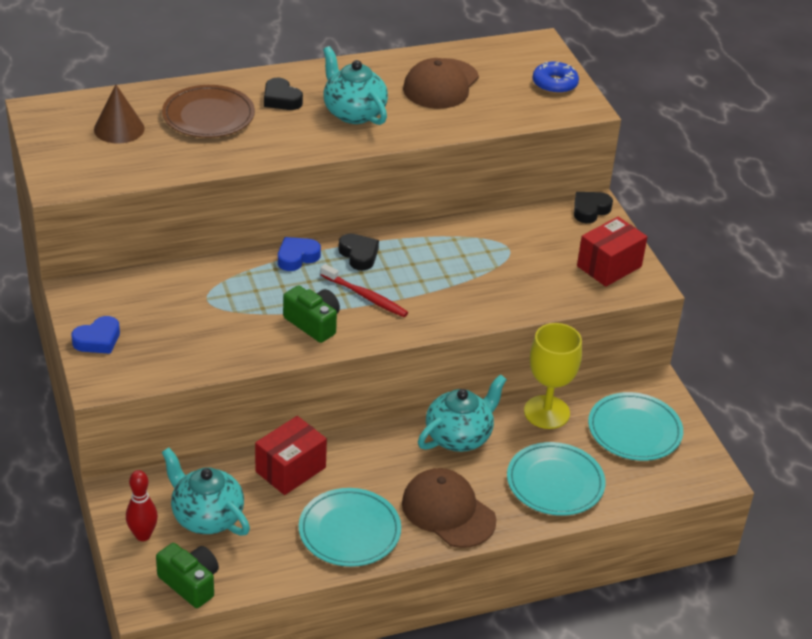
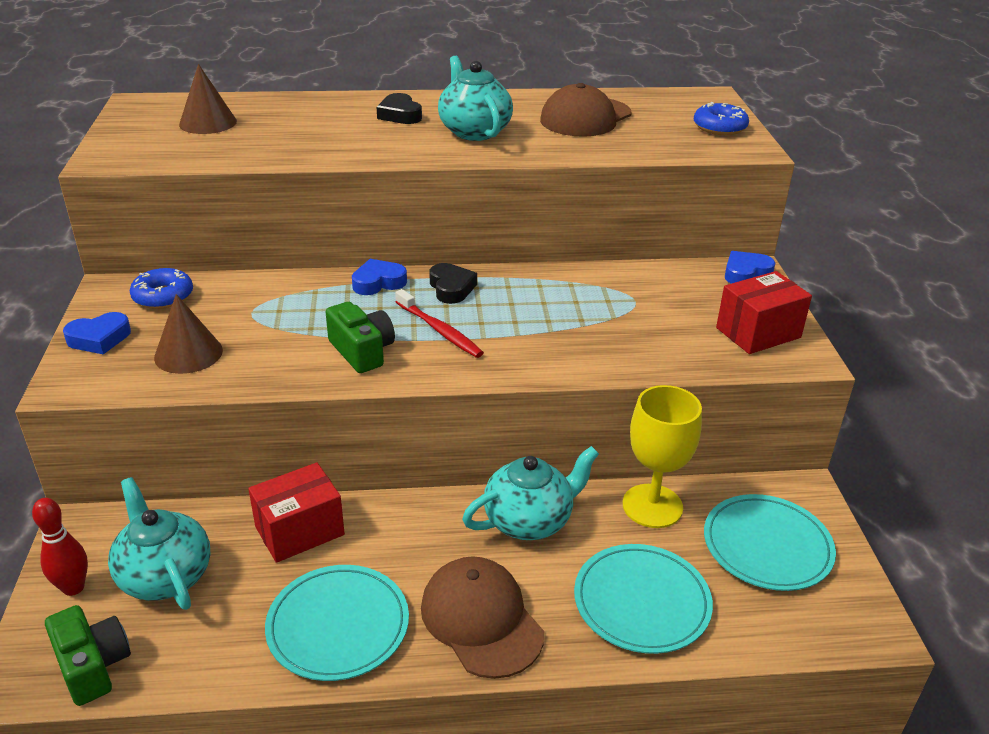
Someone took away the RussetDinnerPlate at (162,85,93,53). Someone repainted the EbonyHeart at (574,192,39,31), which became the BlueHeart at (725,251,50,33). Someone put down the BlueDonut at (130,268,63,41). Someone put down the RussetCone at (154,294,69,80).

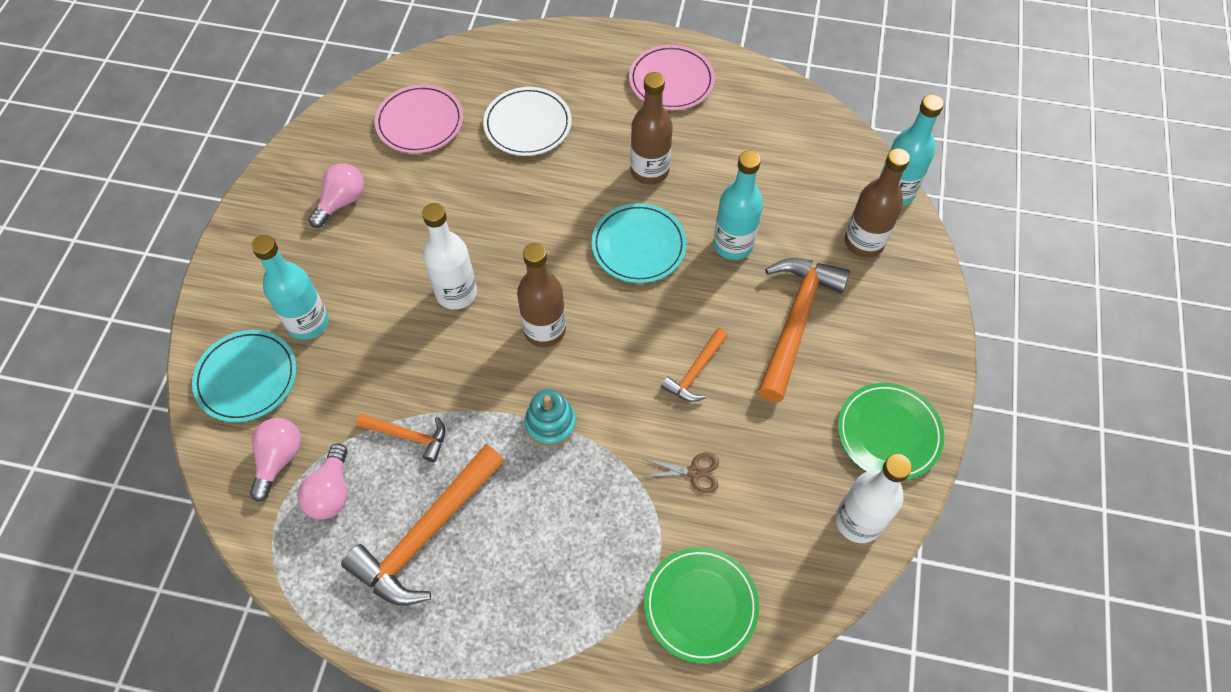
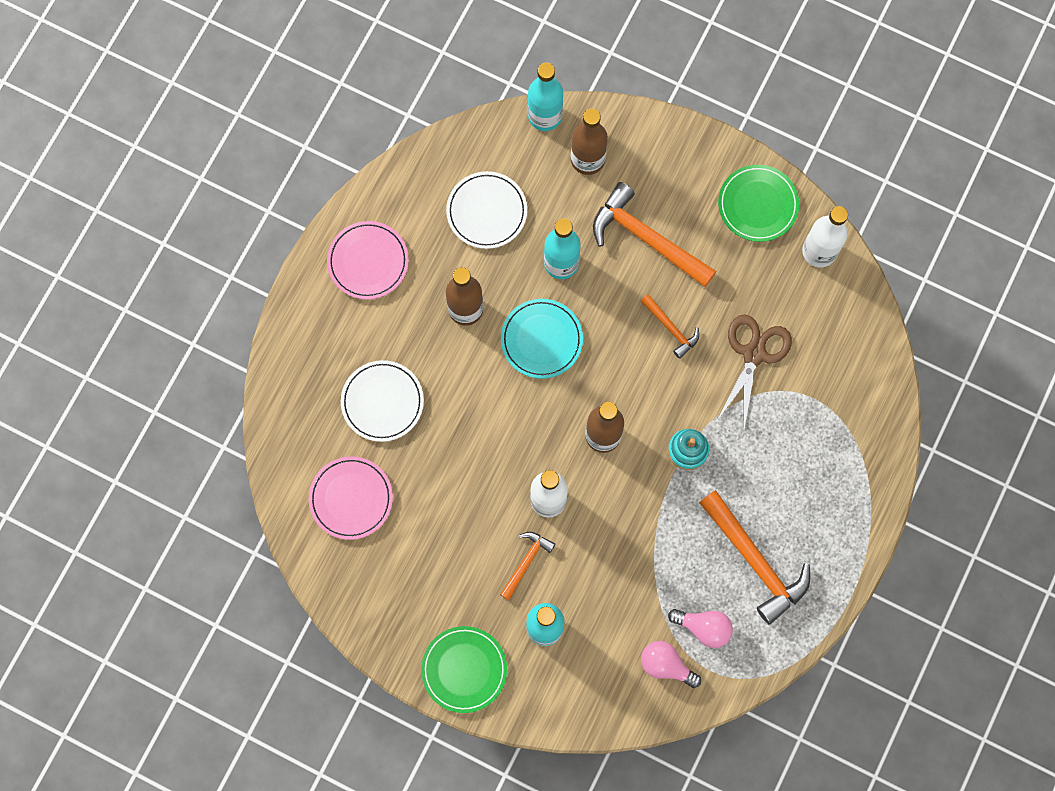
Someone took away the PinkLightBulb at (308,163,56,65). Someone took away the TurquoiseDinnerPlate at (192,330,105,92). Someone carried the OrangeColouredCarpenter'sHammer from (356,413,89,49) to (500,532,55,68). Someone scaled the RussetPairOfScissors at (642,453,77,40) by 1.94. Someone carried the LeafGreenDinnerPlate from (644,547,115,117) to (421,626,86,87). Someone put down the PureWhiteDinnerPlate at (446,171,81,78).

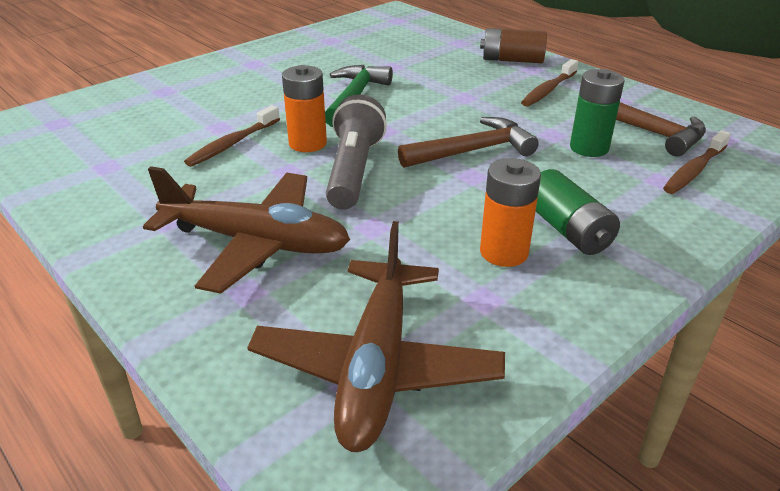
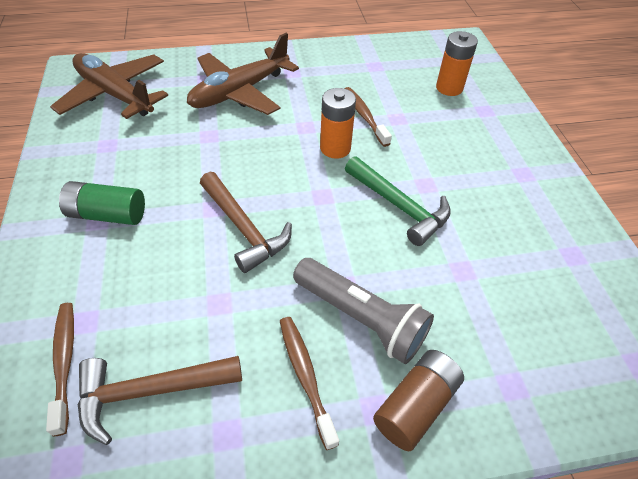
Someone took away the LeafGreenAaBattery at (570,69,54,88). Someone carried the AshGreyFlashlight from (326,94,61,115) to (293,258,141,106). Someone rotated the RussetCarpenter'sHammer at (398,117,141,51) by 45 degrees counterclockwise. Someone carried the OrangeColouredAaBattery from (480,158,61,109) to (436,31,42,65).

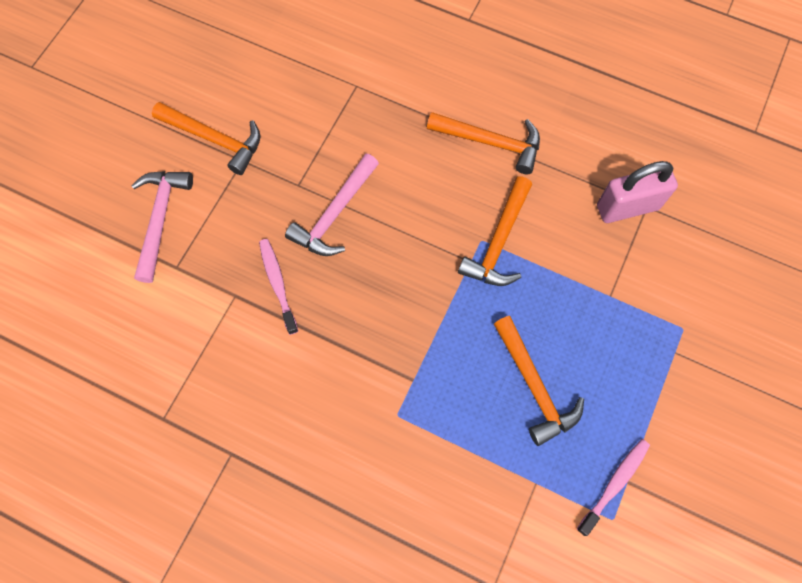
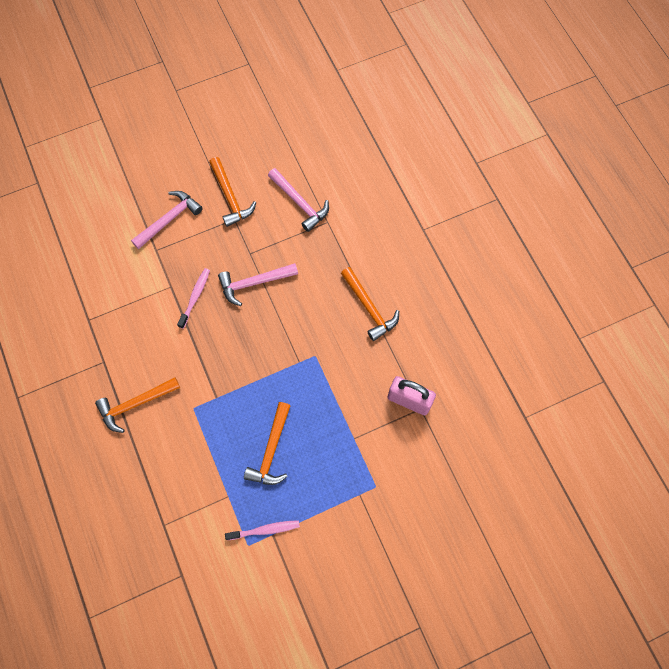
Someone carried the OrangeColouredCarpenter'sHammer from (458,176,74,110) to (95,378,85,55). Someone put down the PinkCarpenter'sHammer at (268,168,61,64).

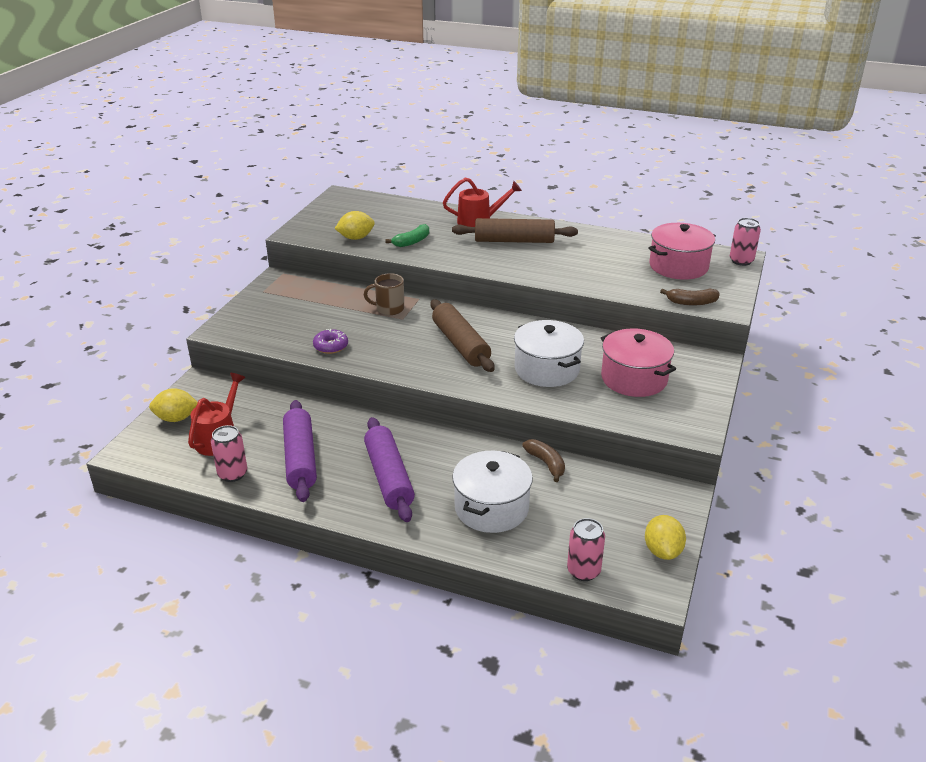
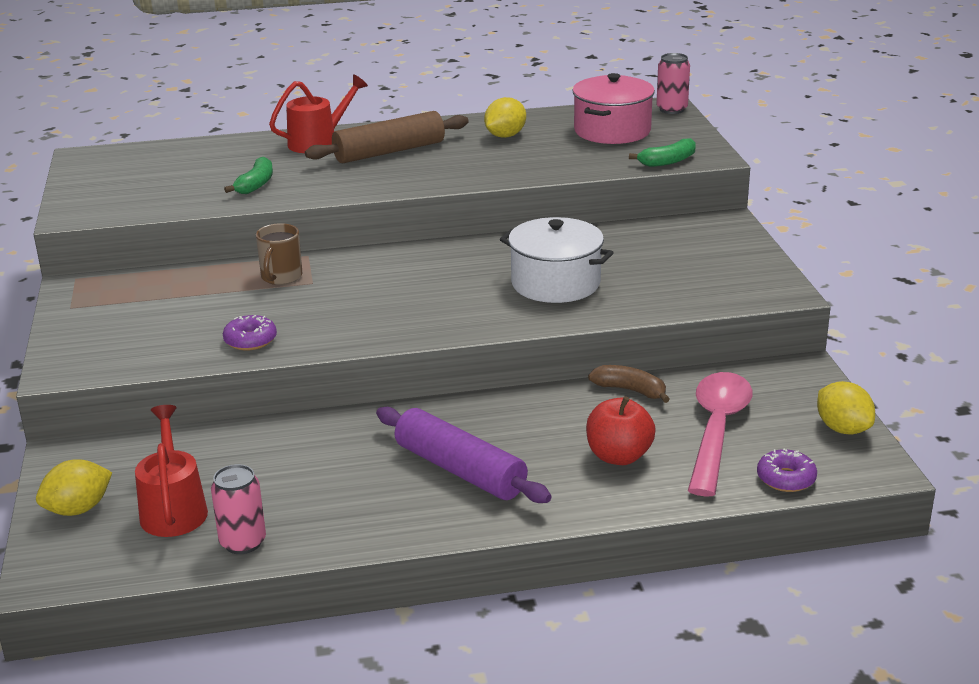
Someone carried the GoldenToyLemon from (335,211,40,29) to (484,97,42,41). Someone rotated the RussetMug at (364,273,40,42) by 45 degrees counterclockwise. Someone repainted the RussetBananaFruit at (660,289,60,16), which became the LeafGreenBananaFruit at (629,138,67,29). Someone took away the RussetPastryRoller at (430,299,65,73). Someone took away the PinkCookingPot at (601,329,75,68). Someone took away the RoyalPurplePastryRoller at (283,400,34,102). Someone swapped the PureWhiteCookingPot at (452,451,81,82) for the RedToyApple at (586,396,70,69). Someone swapped the PinkTin at (567,518,38,63) for the RoyalPurpleDonut at (757,449,60,43). Someone put down the PinkTeaspoon at (688,372,65,125).

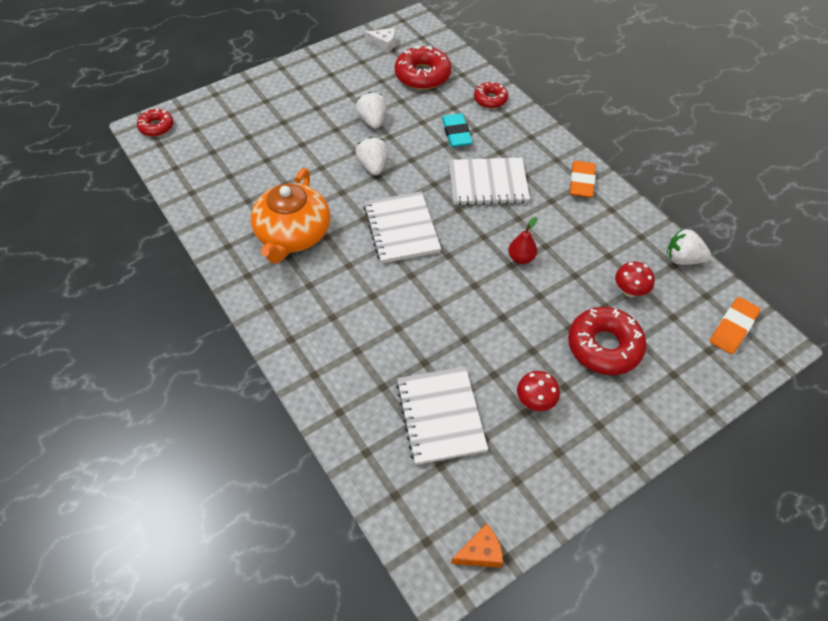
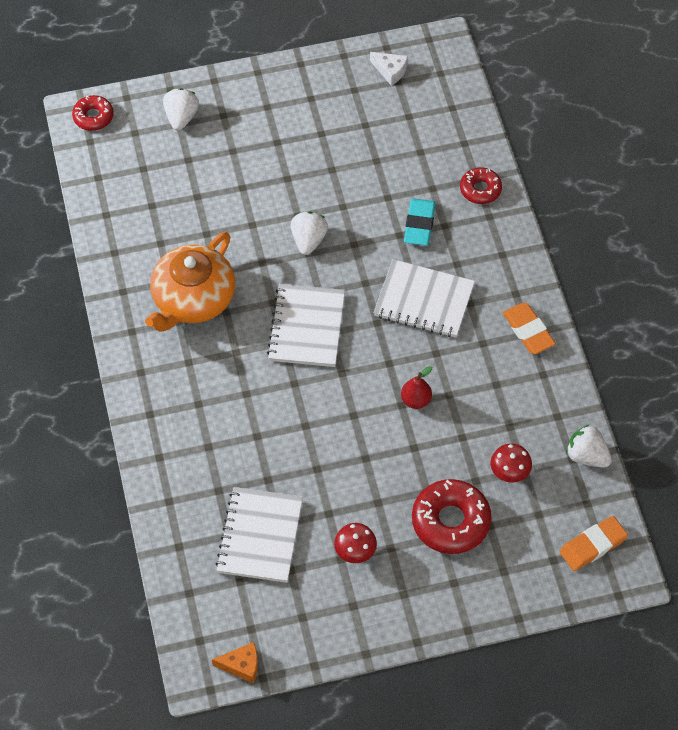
Someone took away the RedDonut at (394,45,58,45). Someone carried the PureWhiteBerry from (356,92,31,37) to (163,88,36,42). Someone rotated the OrangeColouredPencilEraser at (570,161,25,37) by 60 degrees counterclockwise.

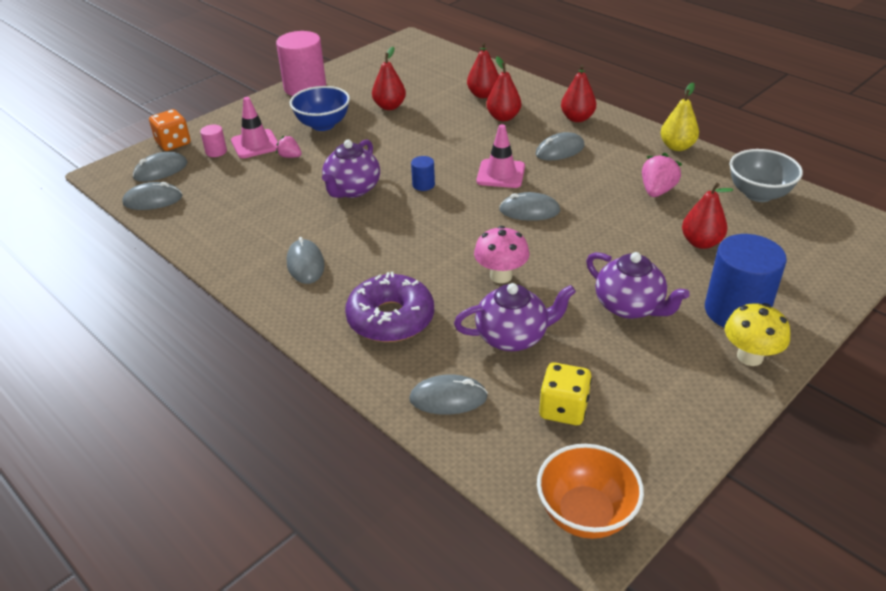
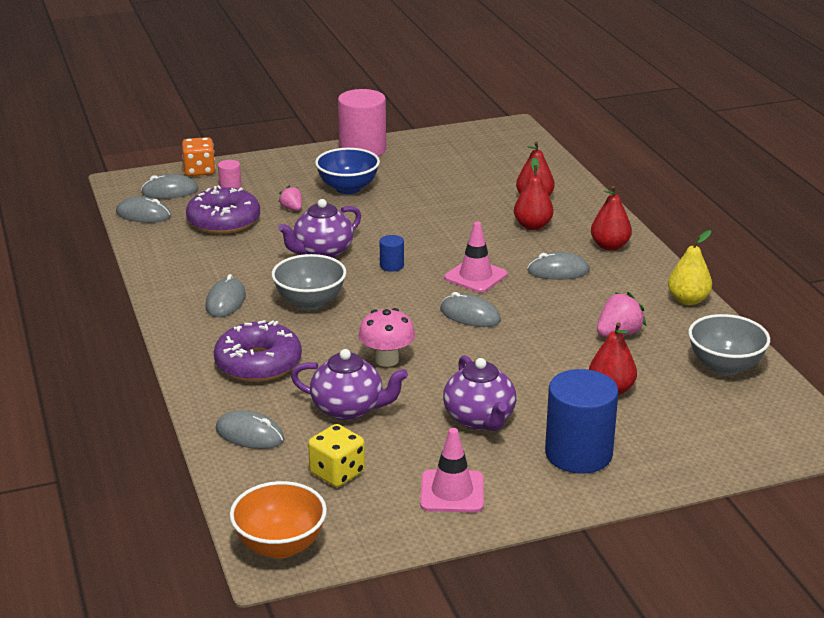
Someone took away the RedToyPear at (372,47,34,63). Someone carried the PinkSafetyCone from (231,97,47,61) to (420,428,64,85). Someone took away the GoldenMushroom at (725,303,65,63). Someone put down the RoyalPurpleDonut at (186,185,74,49). Someone put down the AshGreyServingBowl at (272,254,74,56).

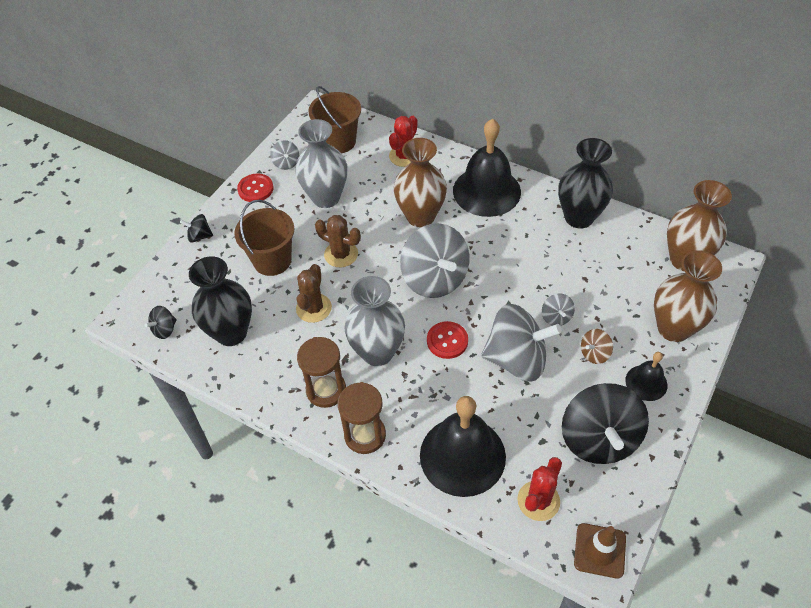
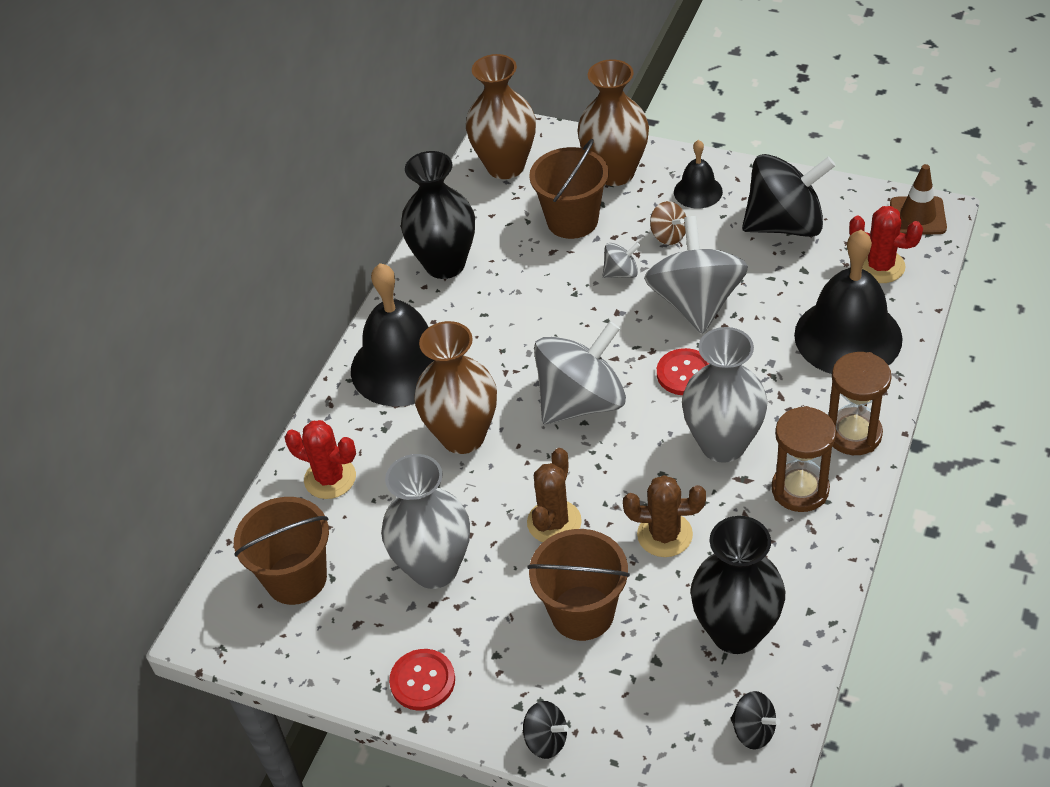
Someone took away the AshGreySpinningTop at (270,140,29,30). Someone rotated the EbonySpinningTop at (180,214,33,29) by 60 degrees counterclockwise. Someone put down the RussetSandBucket at (529,139,80,100).

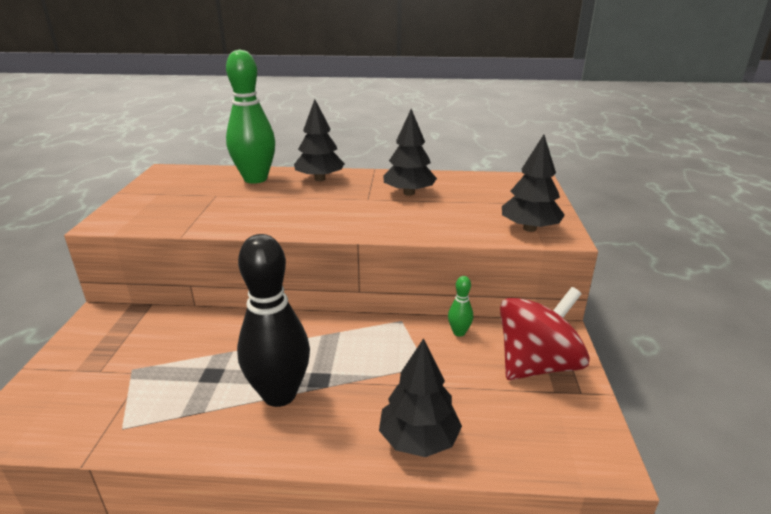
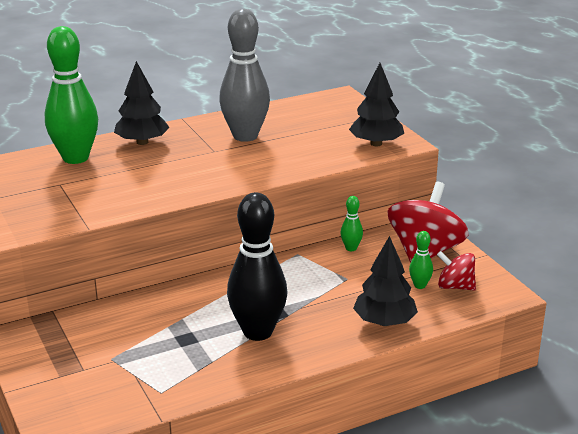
Someone swapped the EbonyTree at (383,109,54,87) for the AshGreyBowlingPin at (219,9,51,133). Someone put down the LeafGreenBowlingPin at (409,231,24,58). Someone put down the RedSpinningTop at (437,251,39,40).

